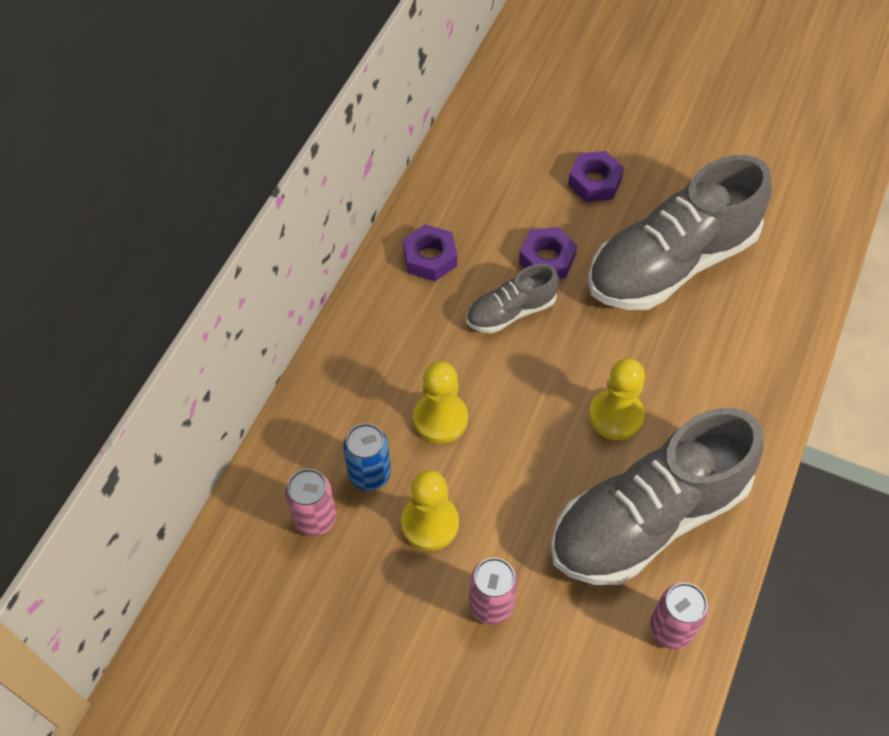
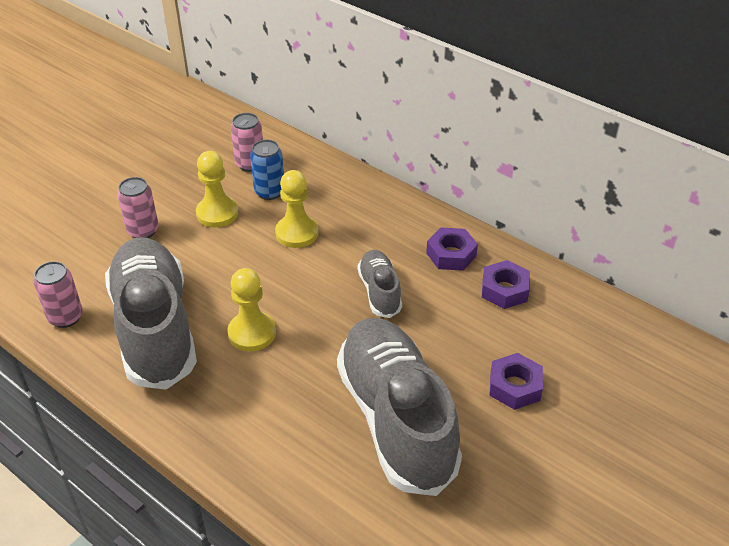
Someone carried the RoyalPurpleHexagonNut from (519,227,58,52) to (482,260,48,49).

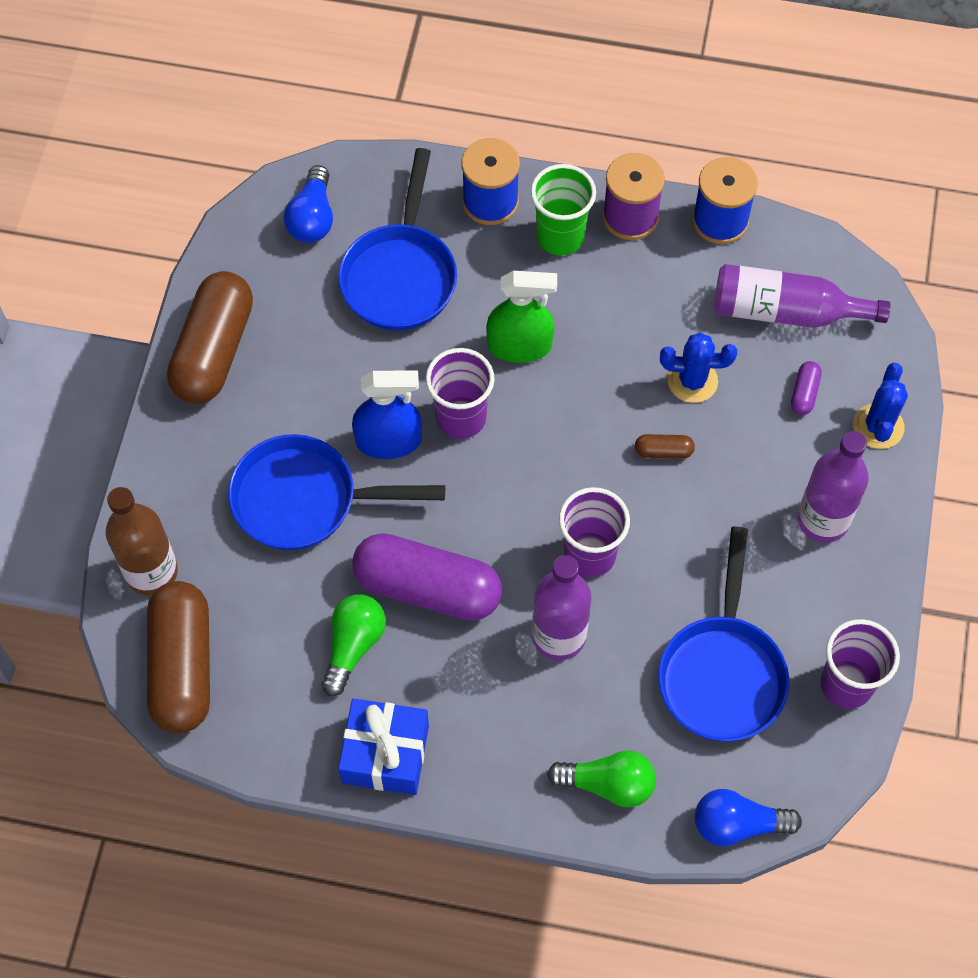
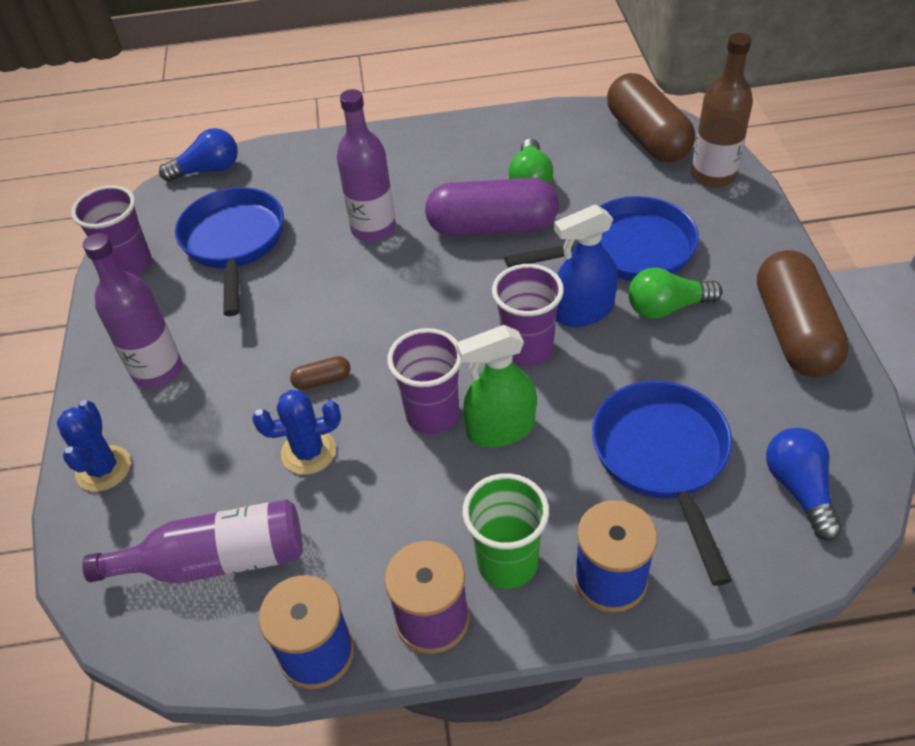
Someone took away the RoyalPurpleCapsule at (791,361,31,54). Someone carried the RoyalPurpleBeaker from (559,487,71,91) to (387,328,75,106). Someone took away the BlueGift at (338,698,91,97). Someone carried the LeafGreenLightBulb from (547,750,109,57) to (628,268,95,51).

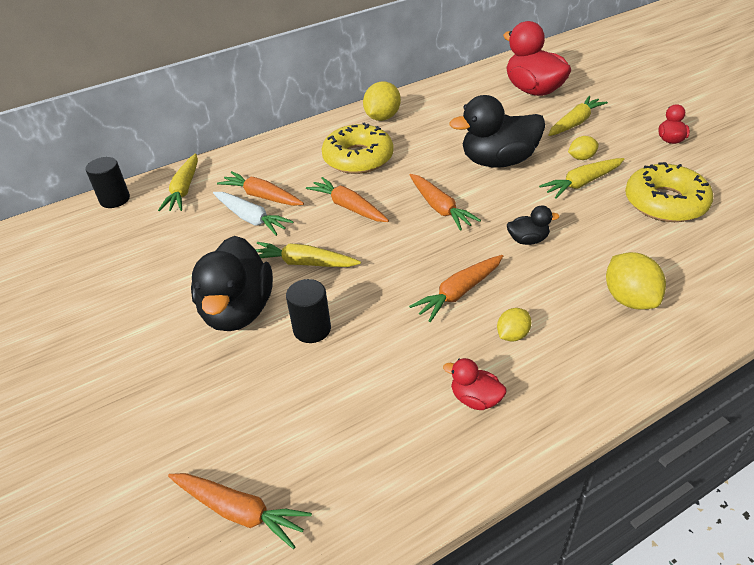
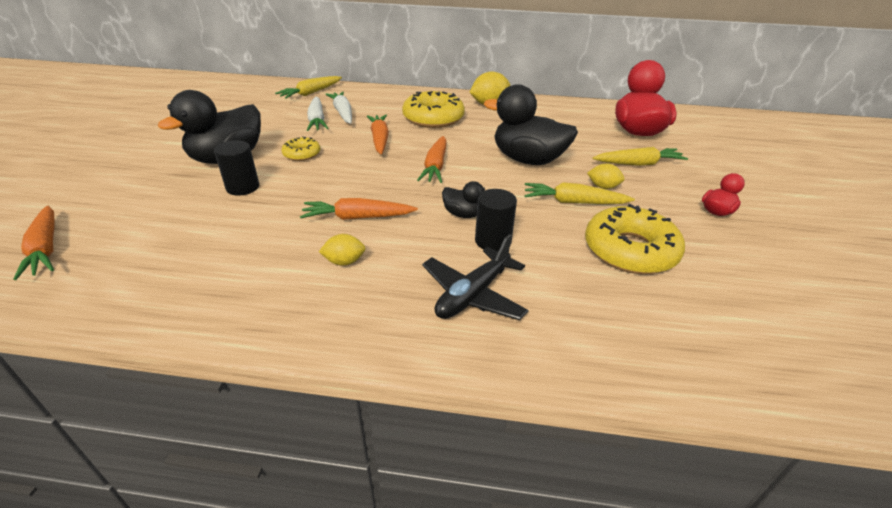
Someone carried the EbonySolidCylinder from (86,157,44,51) to (475,189,42,63). Someone repainted the OrangeColouredToyCarrot at (217,171,87,35), which became the PureWhiteToyCarrot at (325,92,27,32). Someone swapped the GoldenToyCarrot at (255,242,106,25) for the GoldenDonut at (281,136,39,25). Someone swapped the GoldenToyLemon at (606,252,60,58) for the EbonyAeroplane at (422,234,107,86). Someone took away the RedToyDuck at (443,358,64,52).

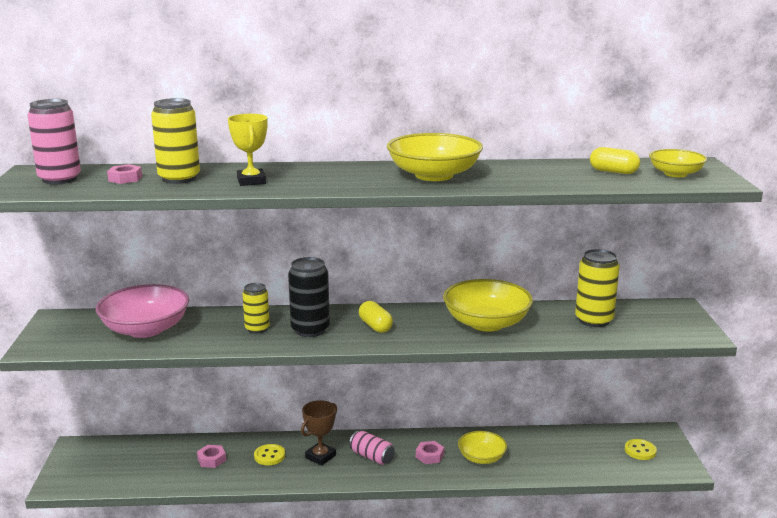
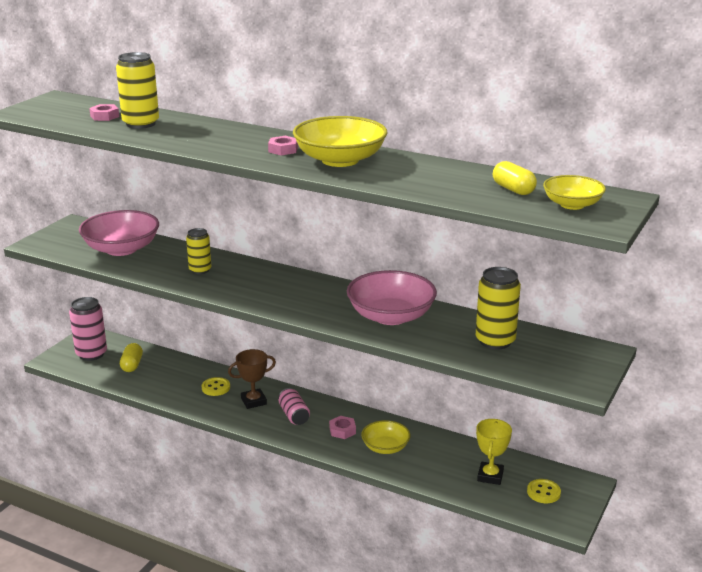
Someone carried the PinkTin from (27,99,54,86) to (69,297,38,64). Someone carried the GoldenPrizeCup from (228,114,40,72) to (476,419,36,66). Someone took away the EbonyTin at (288,257,42,80). Someone repainted the GoldenServingBowl at (443,279,90,52), which became the PinkServingBowl at (347,270,90,55). Someone carried the GoldenCapsule from (359,301,34,32) to (120,343,23,29). Someone carried the PinkHexagonNut from (197,445,29,23) to (268,136,30,19).

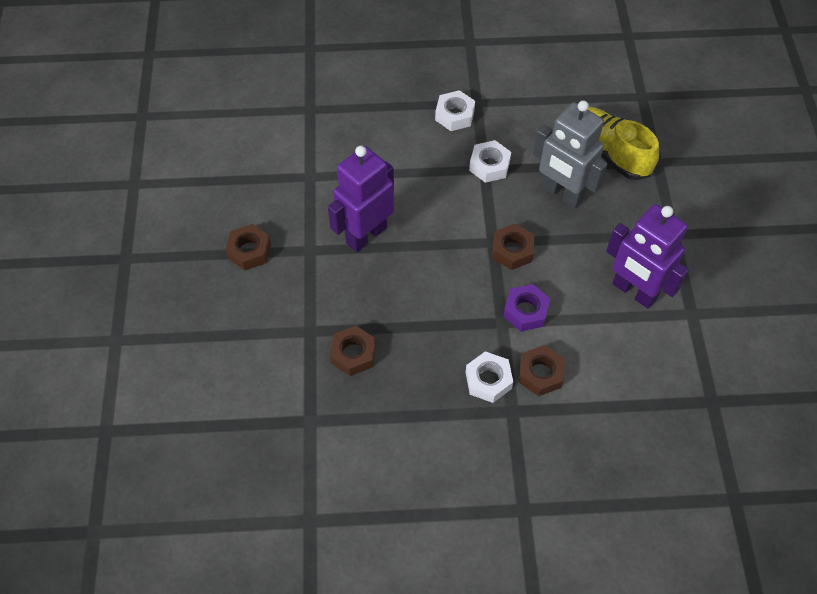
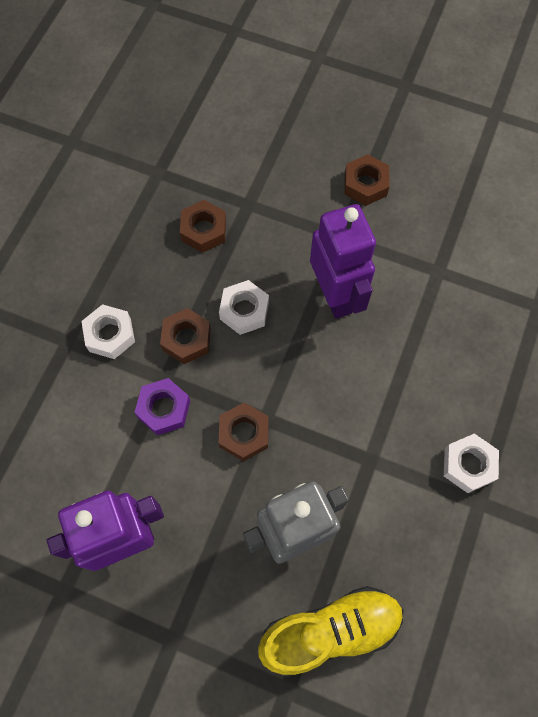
Someone carried the PureWhiteHexagonNut from (469,140,42,43) to (219,280,50,55). Someone carried the RussetHexagonNut from (518,345,47,51) to (160,308,51,56).

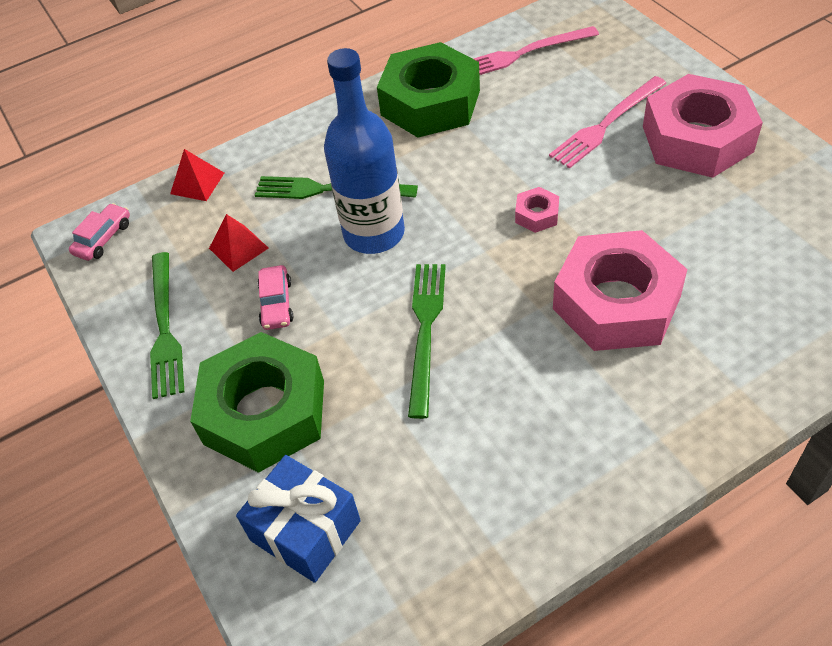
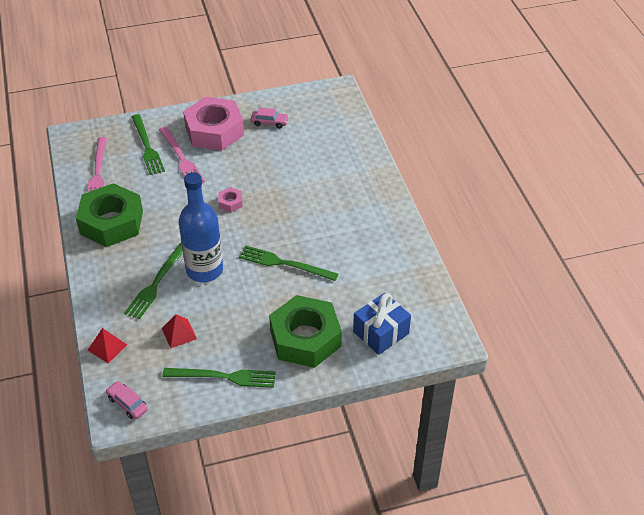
Someone took away the PinkHexagonNut at (553,230,134,121). Someone carried the PinkCar from (258,265,36,65) to (251,107,38,22). Someone put down the LeafGreenFork at (131,114,34,61).

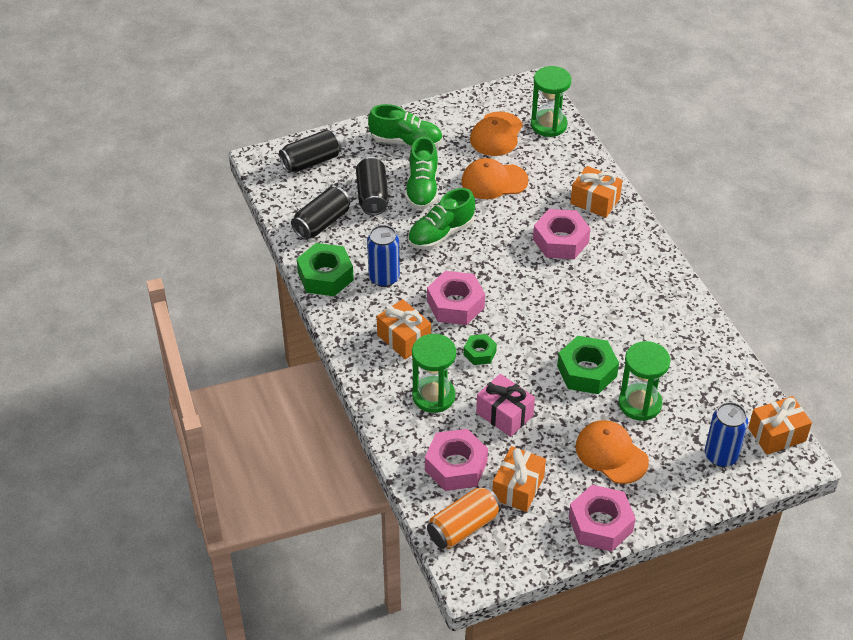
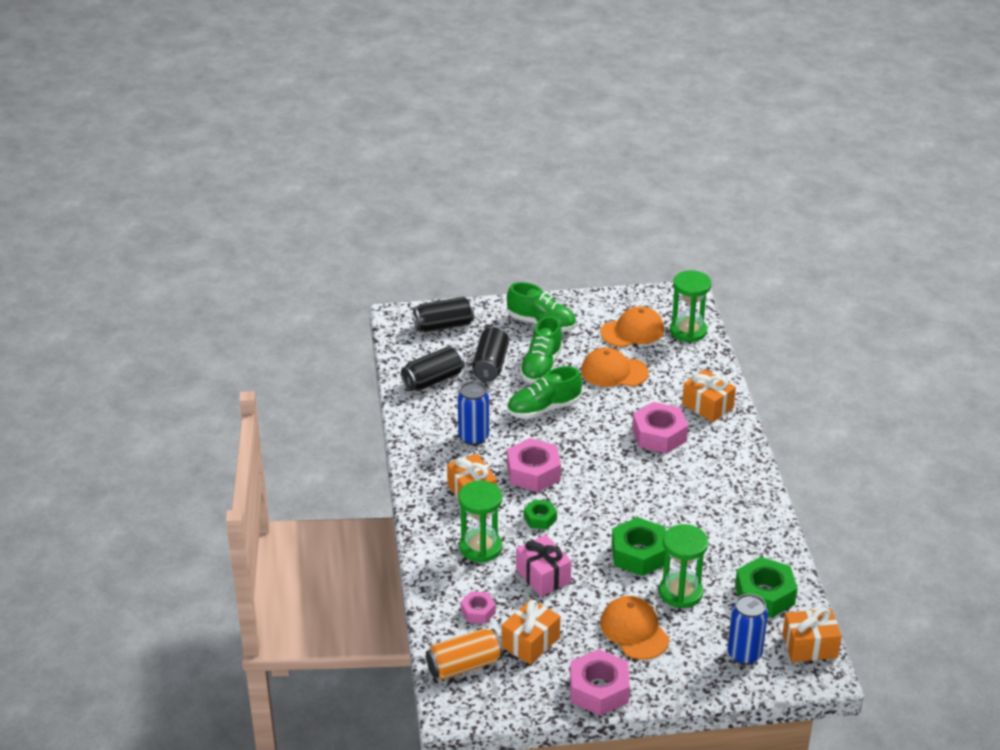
Someone rotated the OrangeColouredBaseballCap at (470,112,53,44) by 150 degrees counterclockwise. Someone carried the LeafGreenHexagonNut from (297,243,57,53) to (735,557,62,61). Someone scaled the PinkHexagonNut at (425,429,63,62) by 0.56.

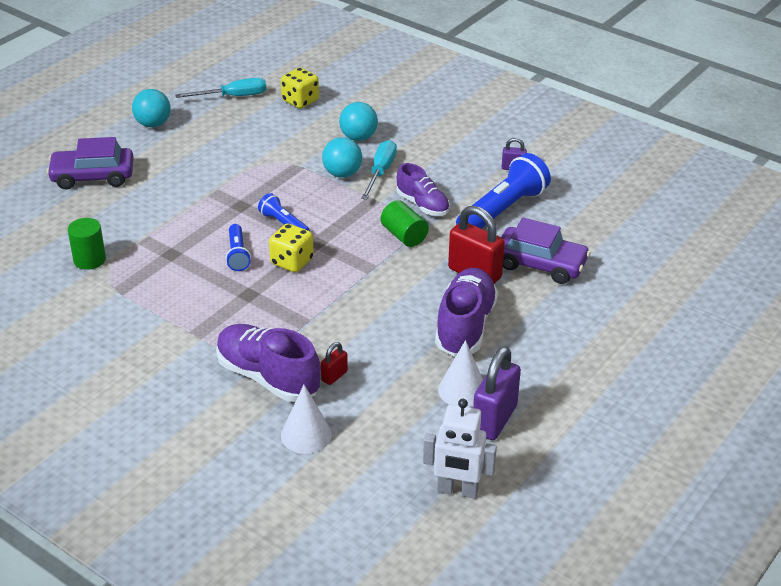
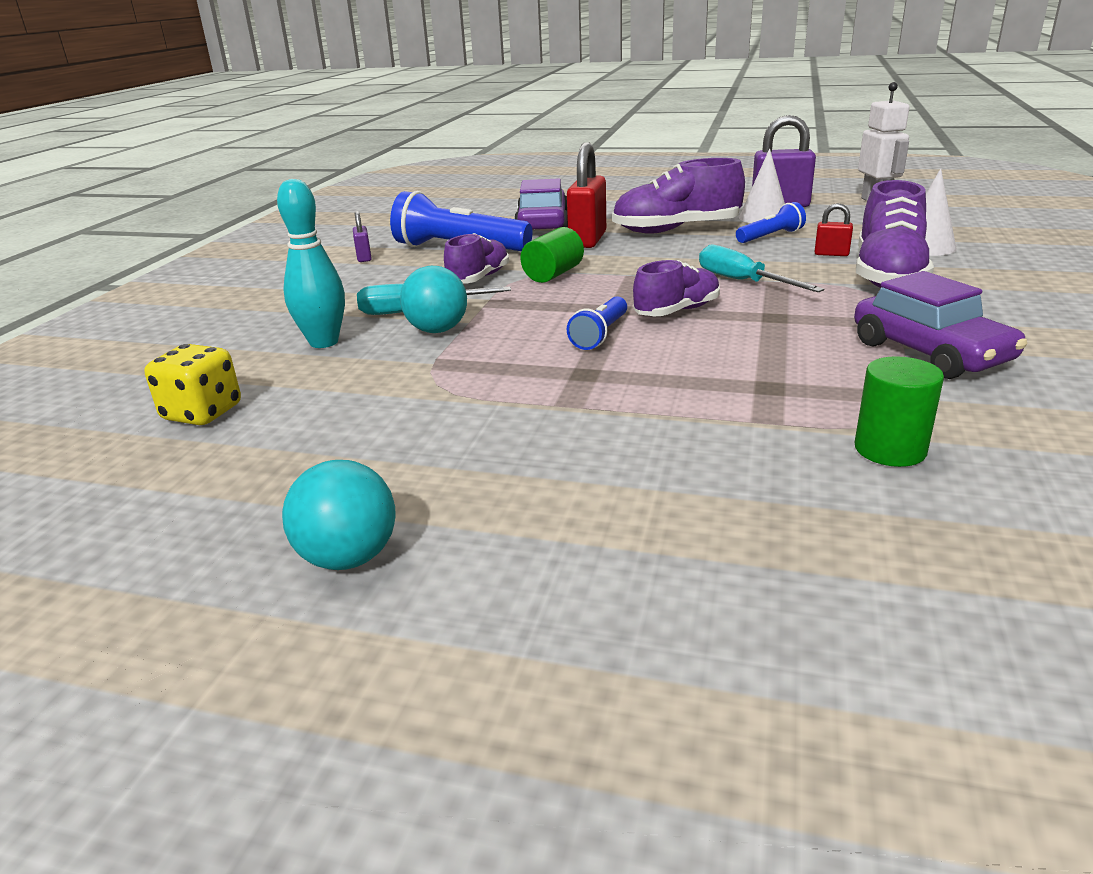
Someone carried the TurquoiseScrewdriver from (175,78,91,20) to (699,245,125,47). Someone swapped the TurquoisePlayBall at (339,102,39,39) for the TurquoiseBowlingPin at (277,179,68,169). Someone carried the RoyalPurpleCar from (46,137,88,53) to (854,271,174,108). Someone carried the BlueFlashlight from (226,224,25,47) to (736,202,70,41). Someone swapped the GoldenGameDie at (269,224,45,48) for the RoyalPurpleSneaker at (633,260,87,56).

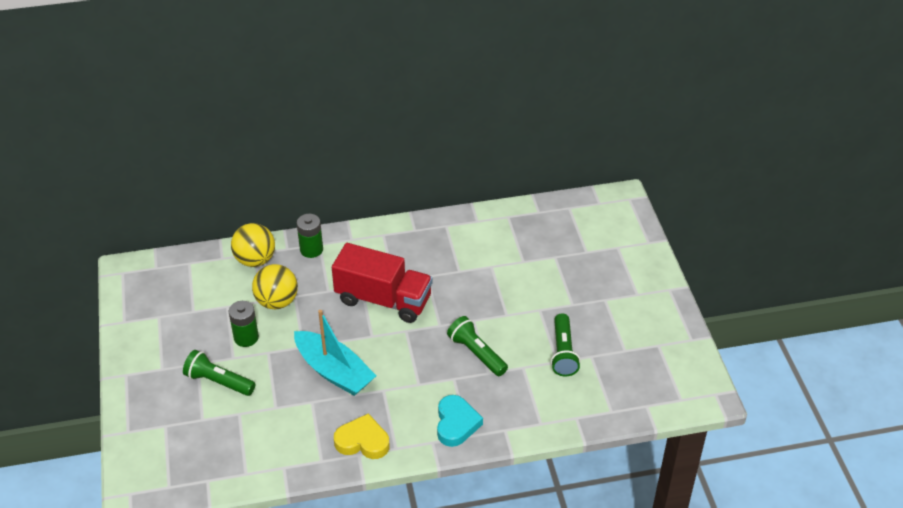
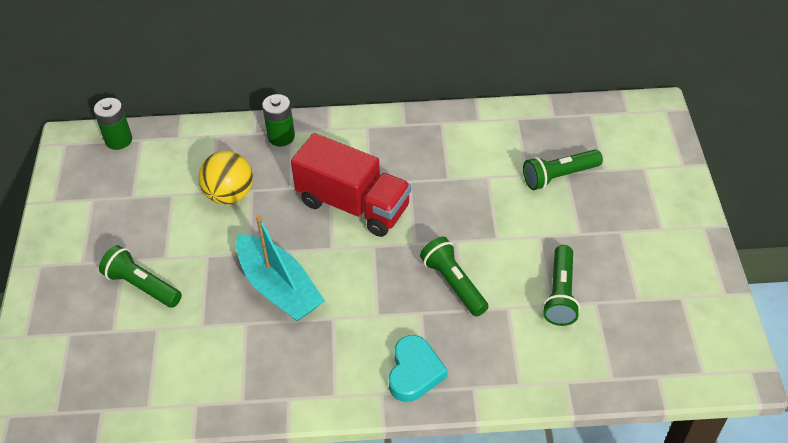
Someone took away the GoldenPlayBall at (231,223,44,44). Someone carried the LeafGreenAaBattery from (229,301,30,46) to (94,98,38,52). Someone took away the GoldenHeart at (334,413,55,46). Someone put down the LeafGreenFlashlight at (523,149,80,41).

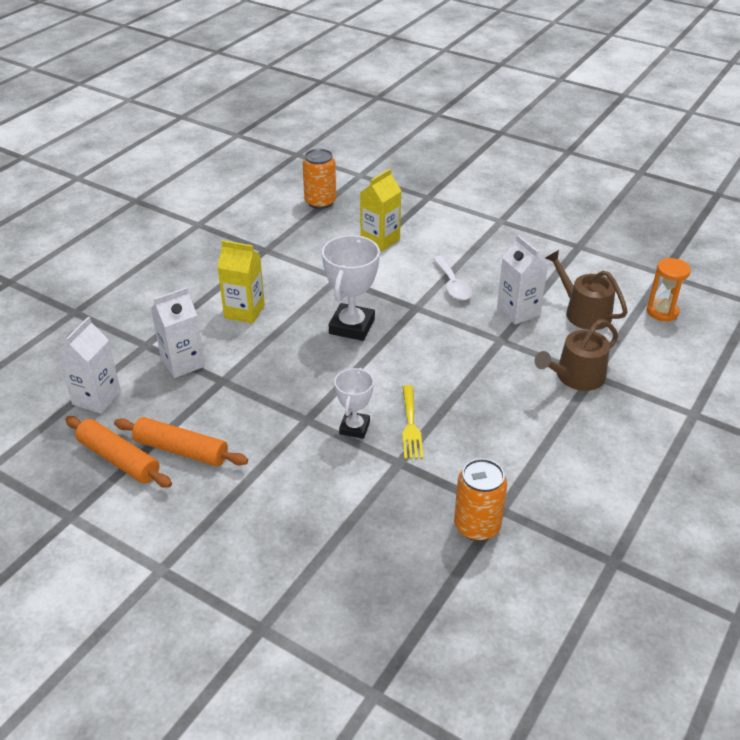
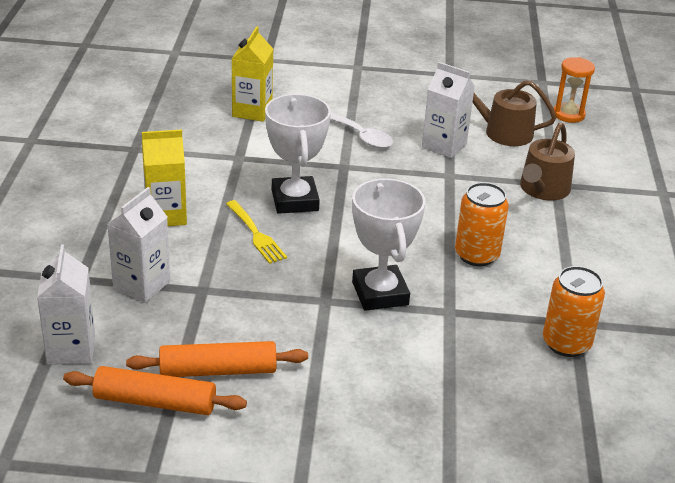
Someone carried the OrangeColouredTin from (302,149,34,60) to (455,182,54,84). Someone scaled the PureWhitePrizeCup at (334,368,40,71) by 1.62. Someone carried the GoldenFork from (402,385,21,74) to (226,200,61,64).

